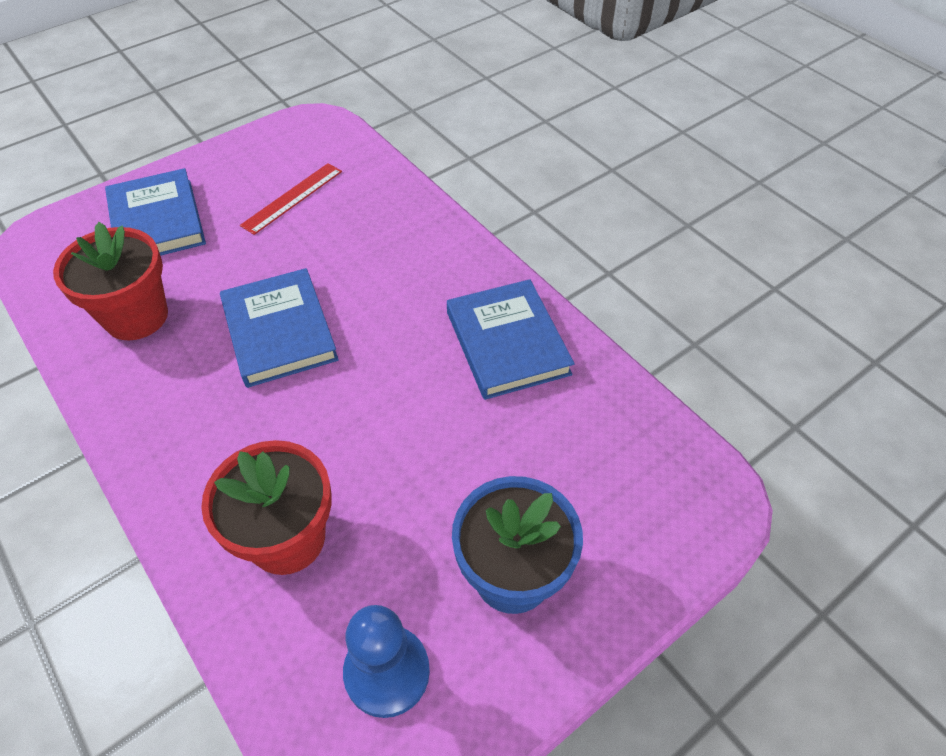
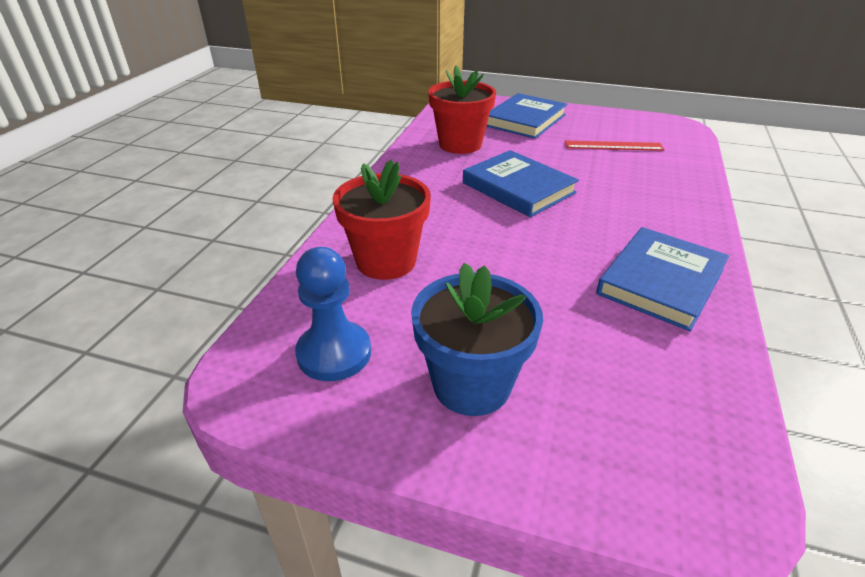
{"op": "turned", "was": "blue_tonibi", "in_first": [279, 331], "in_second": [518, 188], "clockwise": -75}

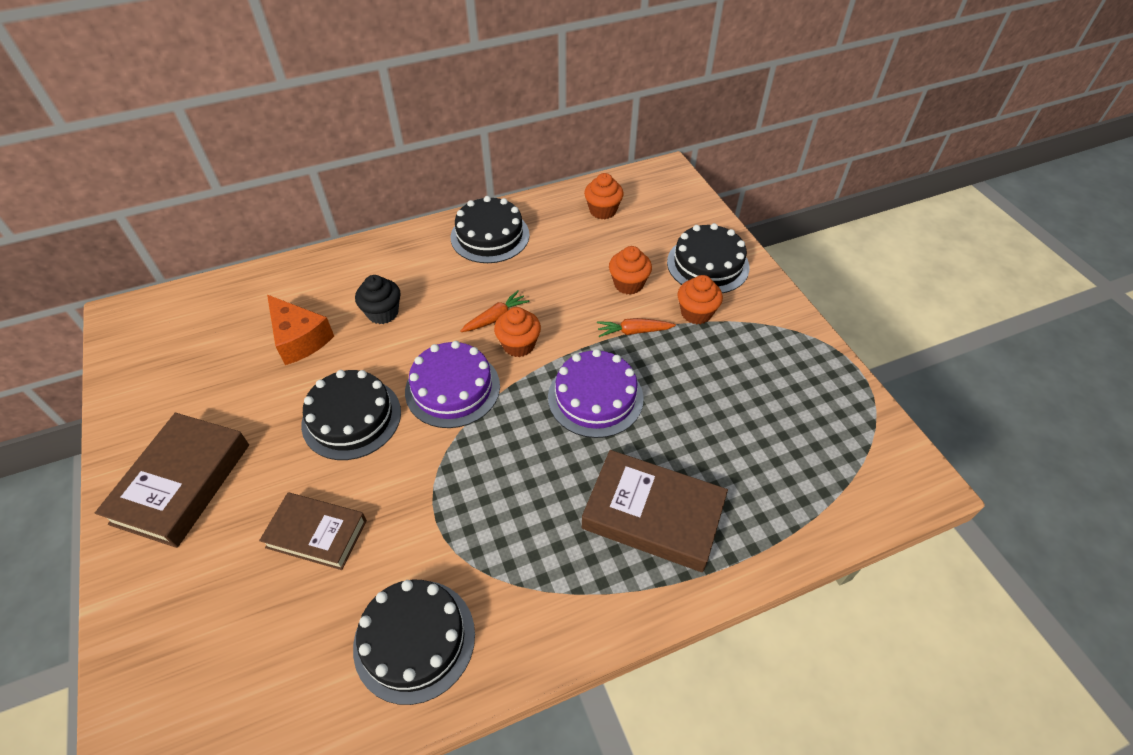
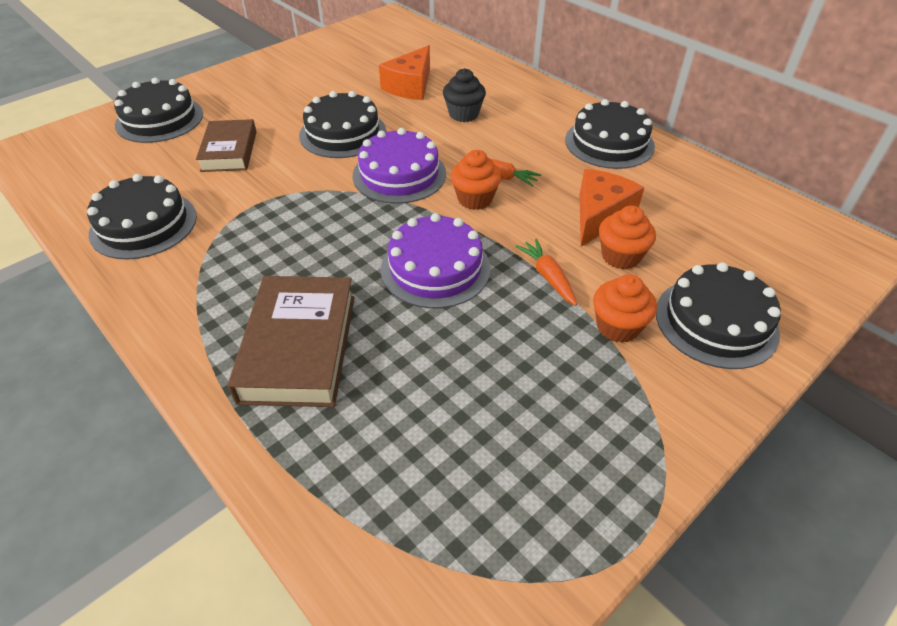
{"op": "removed", "was": "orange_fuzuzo", "in_first": [603, 210]}
{"op": "removed", "was": "brown_tonibi", "in_first": [182, 483]}
{"op": "added", "now": "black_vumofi", "in_second": [159, 119]}
{"op": "added", "now": "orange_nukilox", "in_second": [600, 216]}

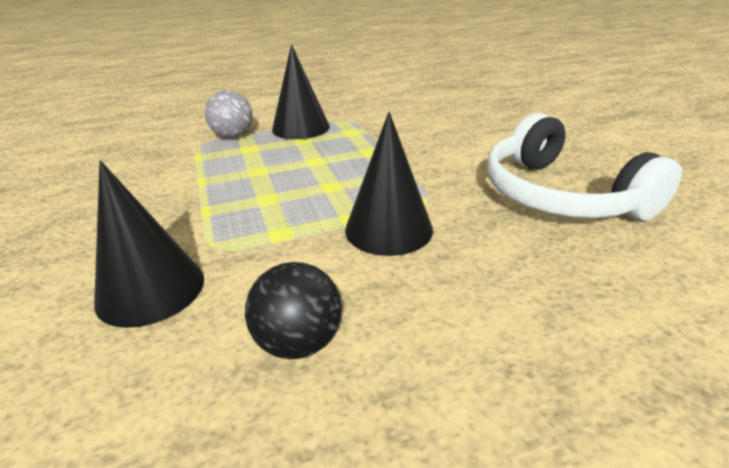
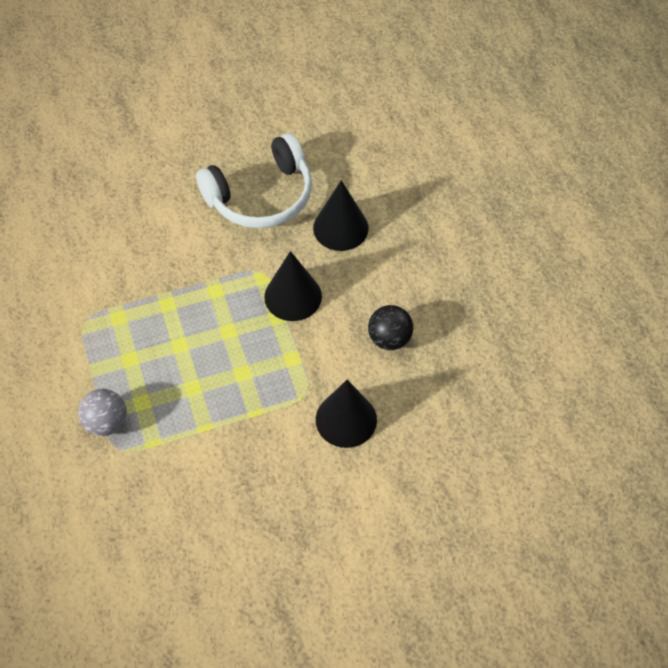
{"op": "moved", "was": "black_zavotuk", "in_first": [301, 128], "in_second": [340, 228]}

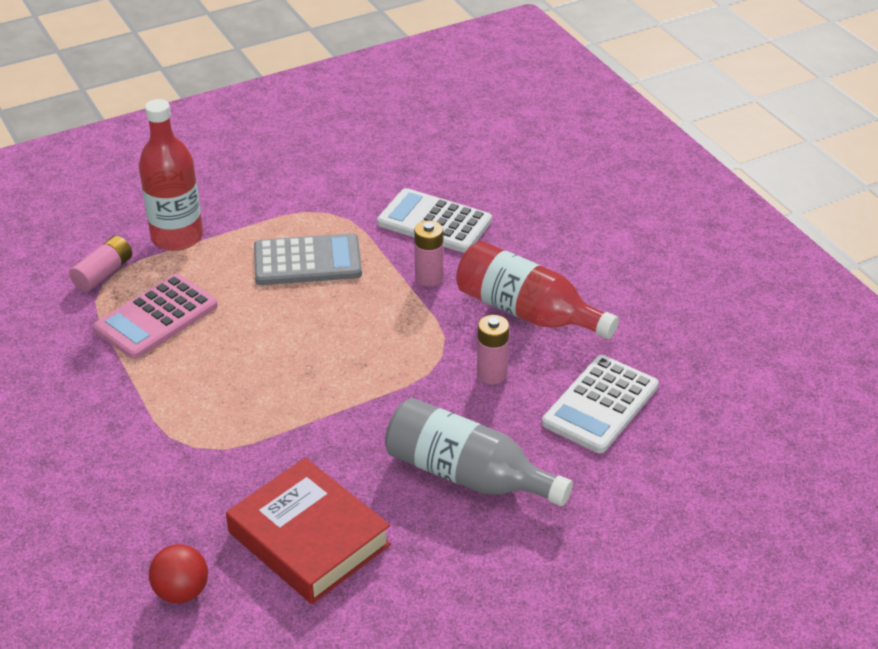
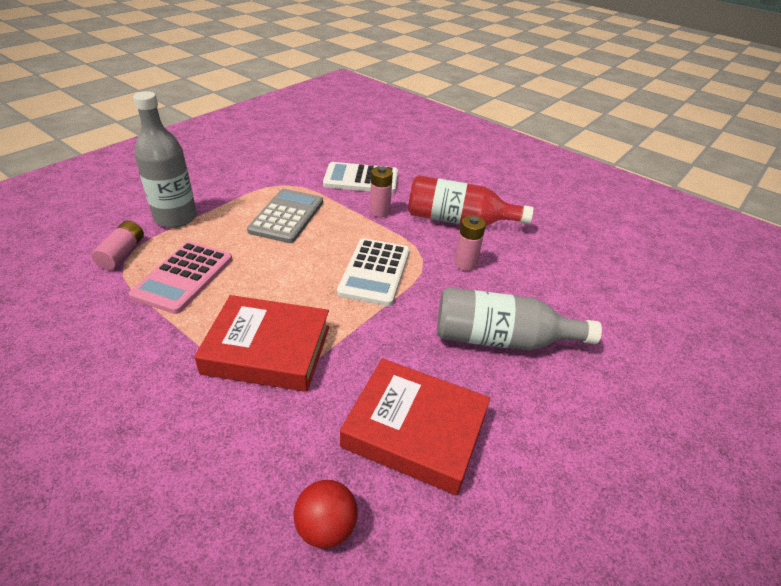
{"op": "recoloured", "was": "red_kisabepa", "now": "grey_kisabepa", "in_first": [177, 237], "in_second": [175, 217]}
{"op": "turned", "was": "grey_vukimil", "in_first": [307, 261], "in_second": [287, 216], "clockwise": -45}
{"op": "moved", "was": "white_vukimil", "in_first": [600, 405], "in_second": [374, 272]}
{"op": "added", "now": "red_tonibi", "in_second": [267, 350]}

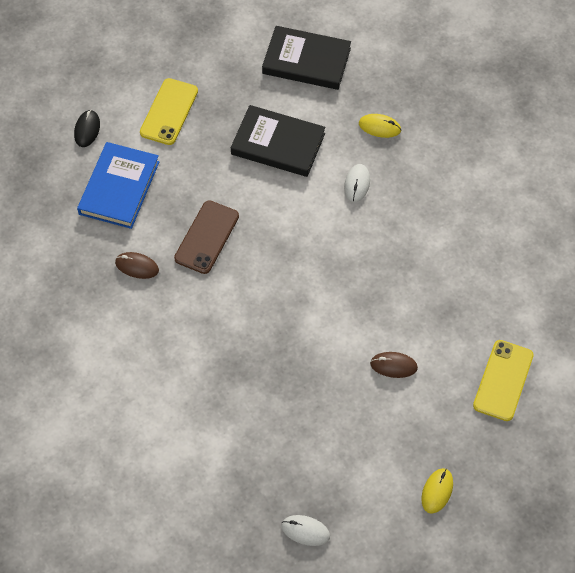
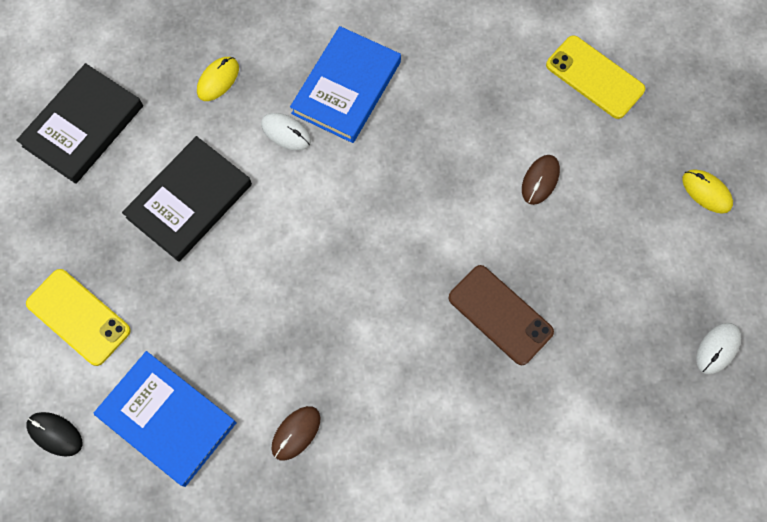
{"op": "moved", "was": "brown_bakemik", "in_first": [207, 237], "in_second": [500, 314]}
{"op": "added", "now": "blue_tonibi", "in_second": [346, 87]}

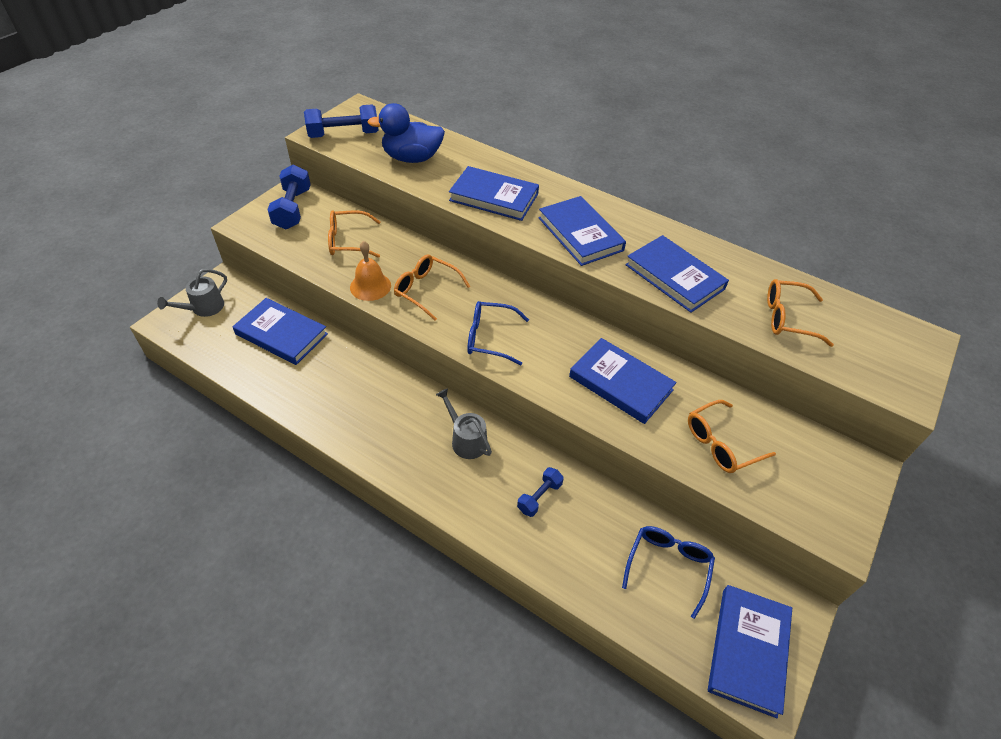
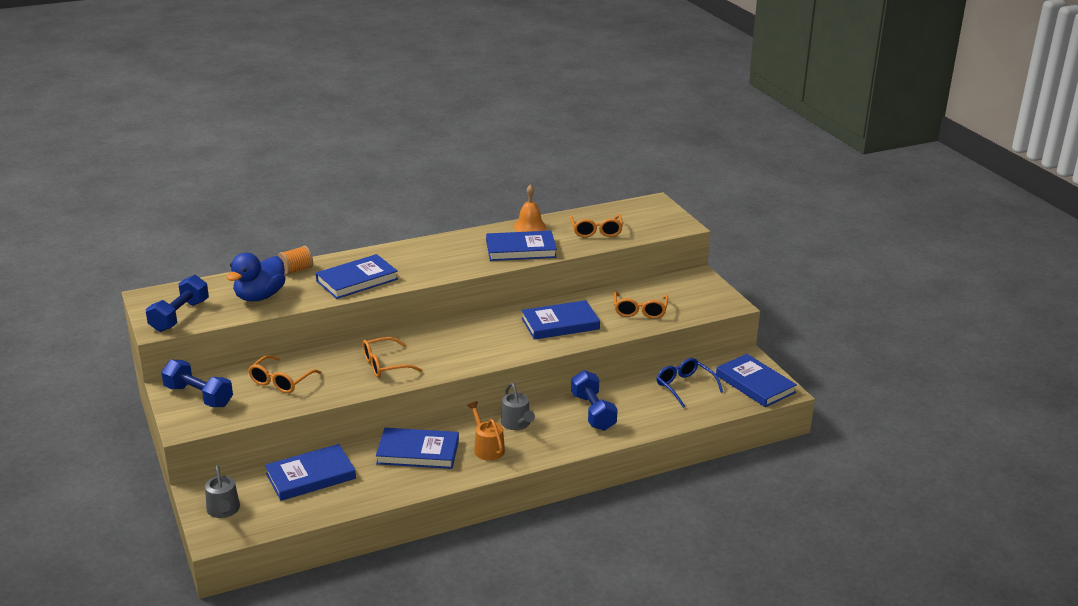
{"op": "moved", "was": "blue_tonibi", "in_first": [580, 234], "in_second": [418, 452]}
{"op": "moved", "was": "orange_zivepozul", "in_first": [370, 286], "in_second": [530, 226]}
{"op": "turned", "was": "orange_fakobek", "in_first": [788, 318], "in_second": [596, 231], "clockwise": -45}
{"op": "removed", "was": "blue_fakobek", "in_first": [490, 338]}
{"op": "turned", "was": "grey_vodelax", "in_first": [466, 440], "in_second": [517, 424], "clockwise": -105}
{"op": "resized", "was": "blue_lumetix", "in_first": [539, 497], "in_second": [593, 412], "ratio": 1.73}
{"op": "added", "now": "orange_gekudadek", "in_second": [296, 270]}
{"op": "added", "now": "orange_vodelax", "in_second": [487, 448]}

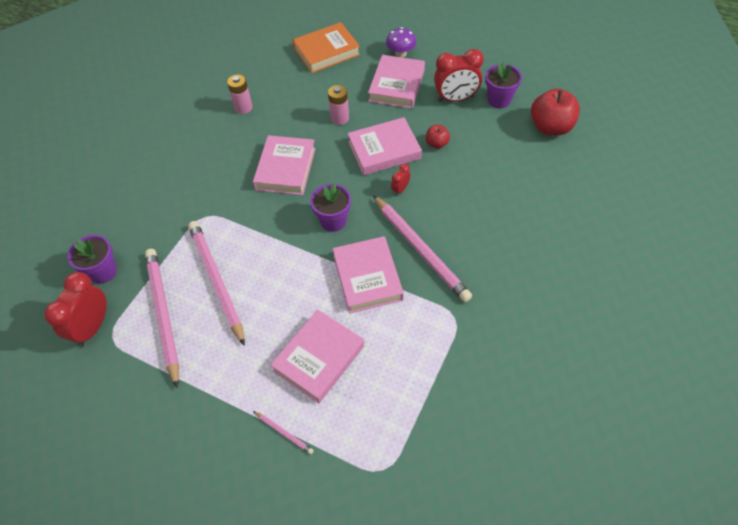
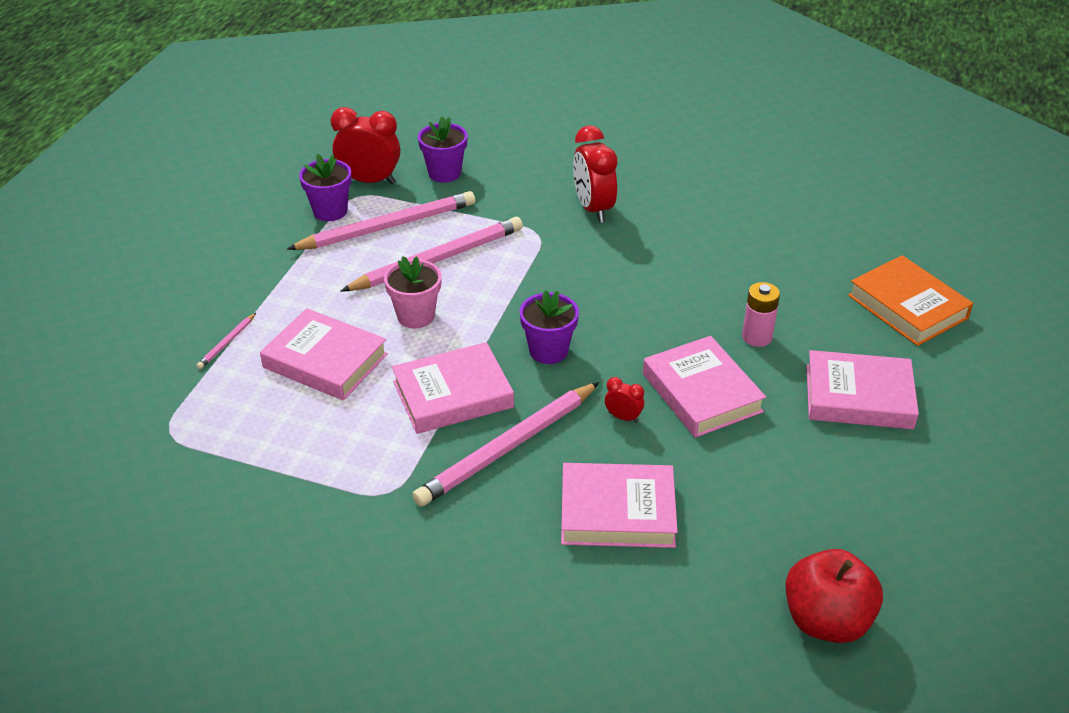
{"op": "removed", "was": "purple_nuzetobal", "in_first": [401, 53]}
{"op": "moved", "was": "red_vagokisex", "in_first": [455, 98], "in_second": [593, 209]}
{"op": "moved", "was": "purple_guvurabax", "in_first": [499, 100], "in_second": [330, 211]}
{"op": "removed", "was": "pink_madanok", "in_first": [243, 108]}
{"op": "removed", "was": "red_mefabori", "in_first": [437, 144]}
{"op": "moved", "was": "pink_tonibi", "in_first": [285, 169], "in_second": [617, 512]}
{"op": "added", "now": "pink_guvurabax", "in_second": [416, 316]}

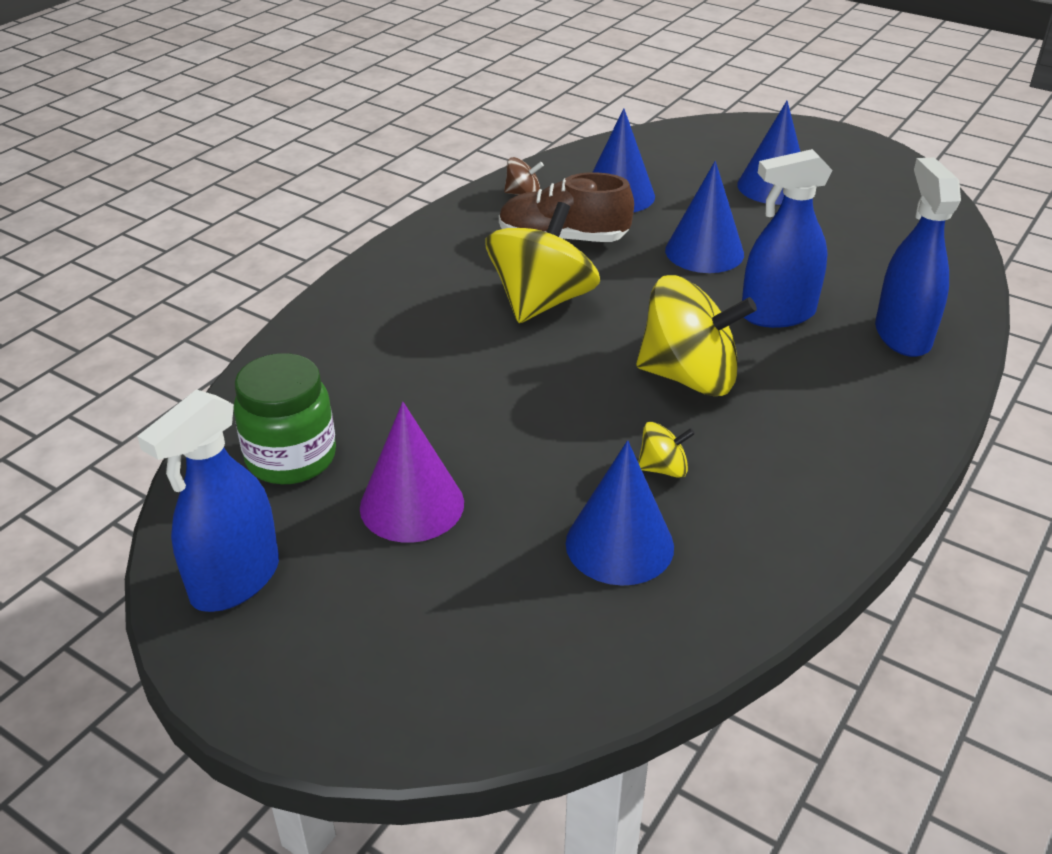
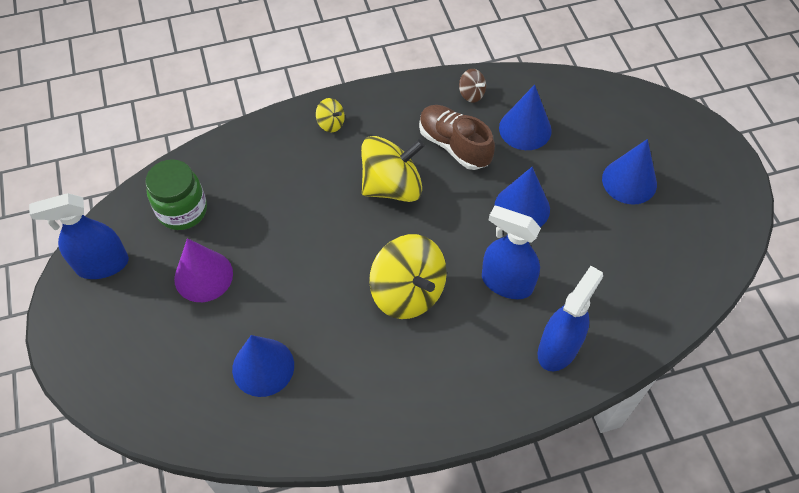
{"op": "moved", "was": "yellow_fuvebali", "in_first": [663, 468], "in_second": [331, 123]}

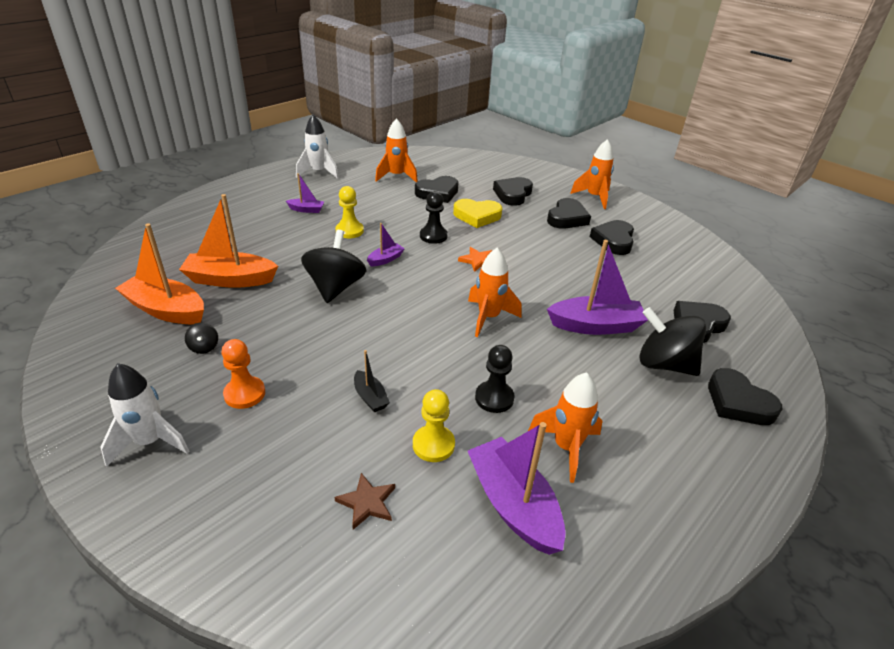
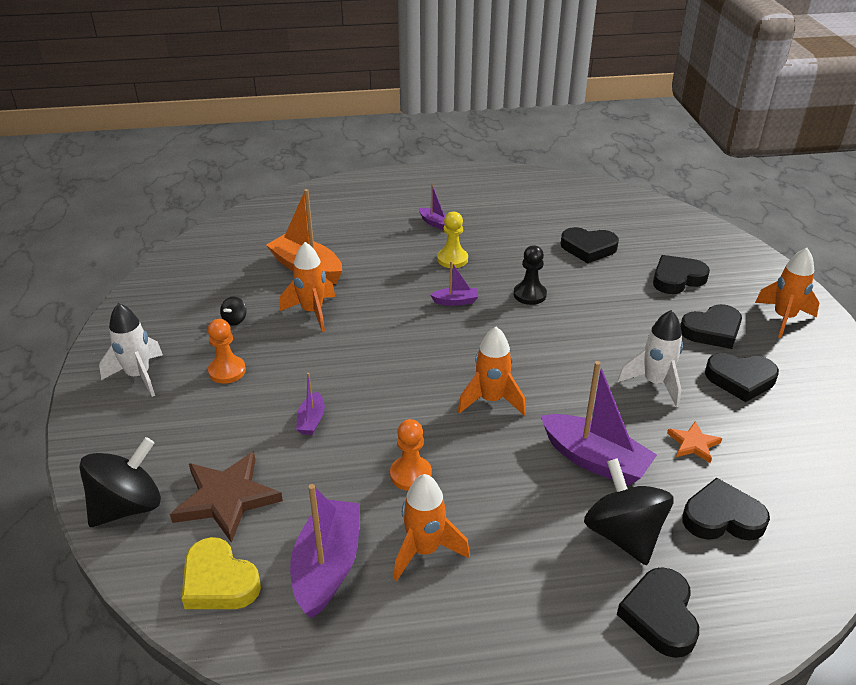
{"op": "moved", "was": "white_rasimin", "in_first": [318, 172], "in_second": [655, 383]}
{"op": "moved", "was": "orange_rasimin", "in_first": [396, 176], "in_second": [312, 312]}
{"op": "moved", "was": "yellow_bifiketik", "in_first": [477, 216], "in_second": [219, 581]}
{"op": "turned", "was": "black_bifiketik", "in_first": [613, 241], "in_second": [740, 380], "clockwise": -135}
{"op": "removed", "was": "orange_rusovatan", "in_first": [166, 310]}
{"op": "moved", "was": "black_fuvebali", "in_first": [335, 287], "in_second": [128, 506]}
{"op": "moved", "was": "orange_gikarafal", "in_first": [478, 261], "in_second": [693, 444]}
{"op": "recoloured", "was": "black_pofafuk", "now": "orange_pofafuk", "in_first": [494, 398], "in_second": [411, 475]}
{"op": "recoloured", "was": "black_rusovatan", "now": "purple_rusovatan", "in_first": [370, 397], "in_second": [311, 420]}
{"op": "removed", "was": "yellow_pofafuk", "in_first": [433, 445]}
{"op": "resized", "was": "brown_gikarafal", "in_first": [367, 502], "in_second": [226, 498], "ratio": 1.9}

